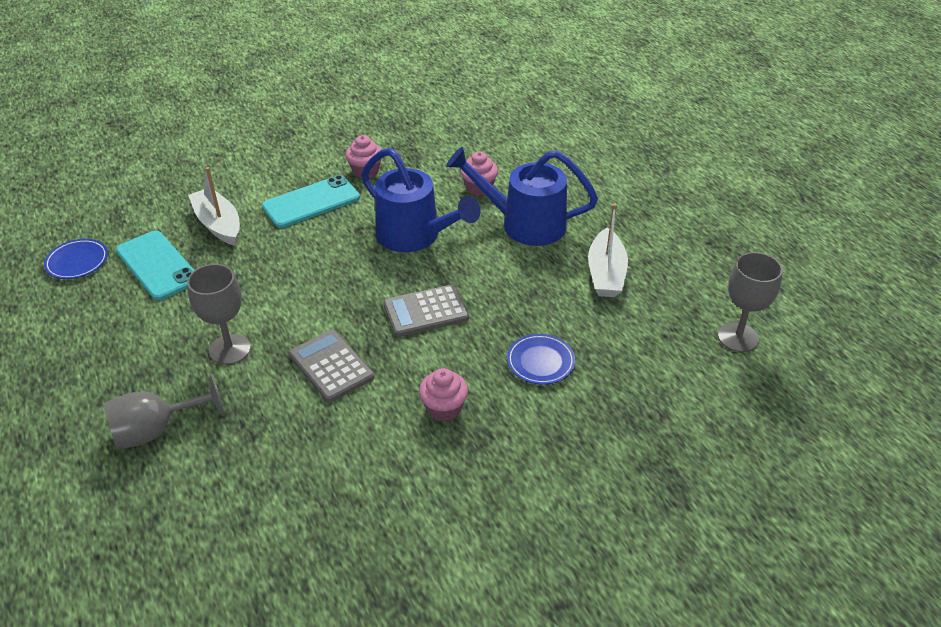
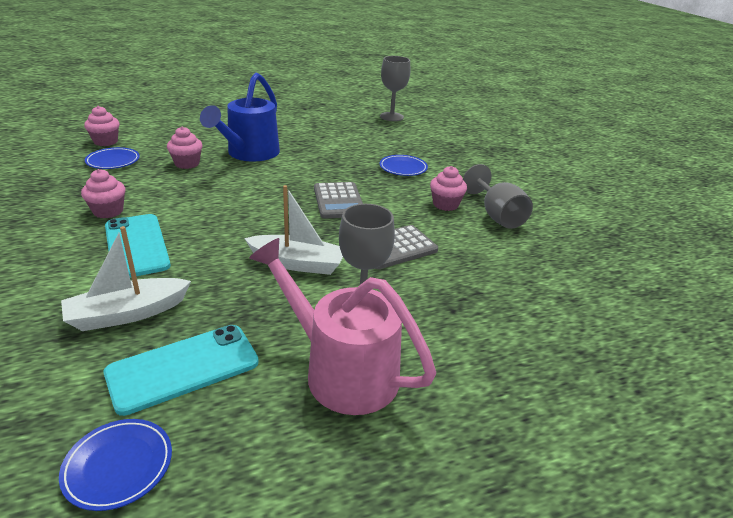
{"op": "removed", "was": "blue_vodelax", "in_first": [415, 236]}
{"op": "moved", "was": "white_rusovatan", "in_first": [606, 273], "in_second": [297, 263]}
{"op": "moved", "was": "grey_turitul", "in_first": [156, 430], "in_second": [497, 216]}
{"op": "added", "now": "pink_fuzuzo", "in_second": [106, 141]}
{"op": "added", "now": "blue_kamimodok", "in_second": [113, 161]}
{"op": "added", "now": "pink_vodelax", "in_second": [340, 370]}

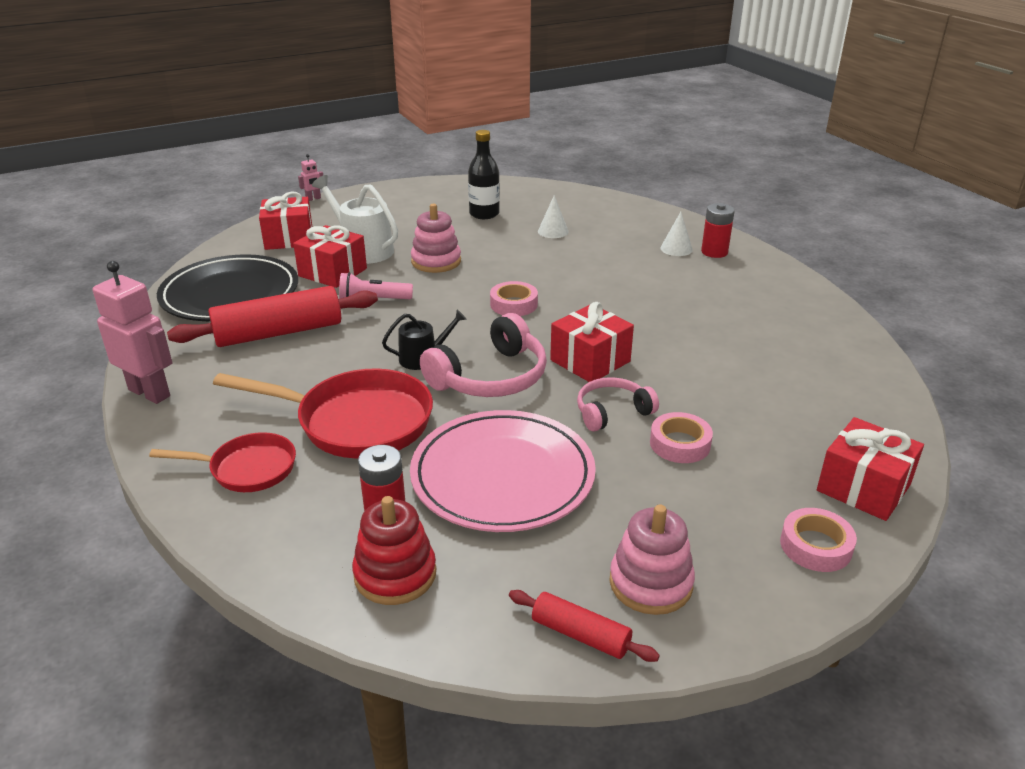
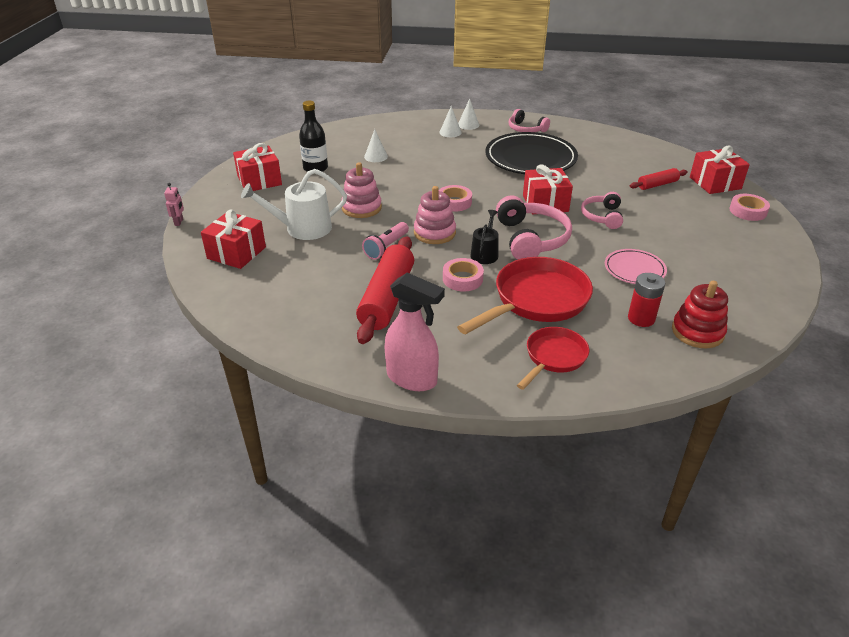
{"op": "replaced", "was": "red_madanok", "now": "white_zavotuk", "in_first": [714, 252], "in_second": [468, 125]}
{"op": "moved", "was": "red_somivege", "in_first": [332, 272], "in_second": [259, 181]}
{"op": "moved", "was": "black_kamimodok", "in_first": [230, 294], "in_second": [530, 158]}
{"op": "replaced", "was": "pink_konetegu", "now": "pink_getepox", "in_first": [150, 393], "in_second": [412, 379]}
{"op": "resized", "was": "pink_kamimodok", "in_first": [502, 476], "in_second": [634, 269], "ratio": 0.52}
{"op": "moved", "was": "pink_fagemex", "in_first": [680, 444], "in_second": [462, 279]}
{"op": "moved", "was": "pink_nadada", "in_first": [650, 583], "in_second": [434, 233]}
{"op": "moved", "was": "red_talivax", "in_first": [580, 635], "in_second": [657, 185]}
{"op": "added", "now": "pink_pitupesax", "in_second": [526, 129]}

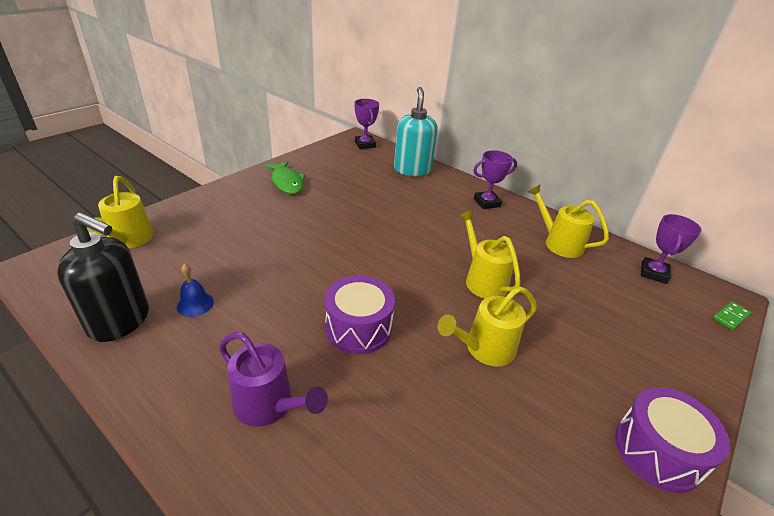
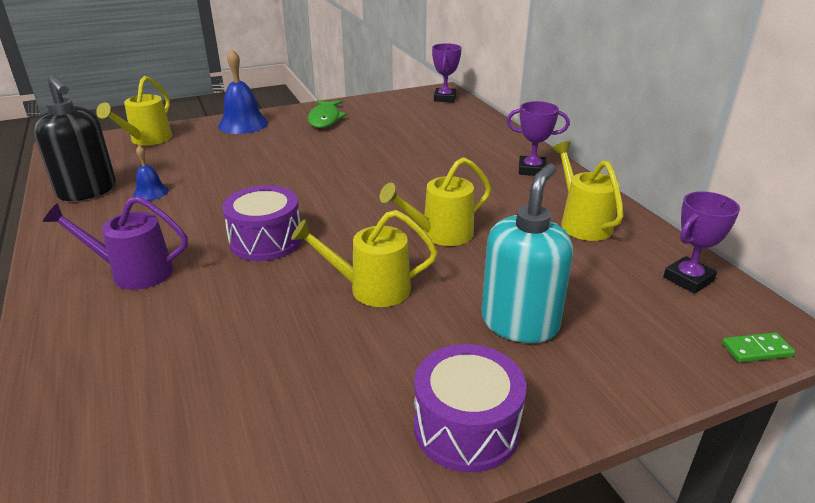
{"op": "moved", "was": "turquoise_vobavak", "in_first": [412, 170], "in_second": [520, 323]}
{"op": "turned", "was": "yellow_vodelax", "in_first": [482, 280], "in_second": [440, 234], "clockwise": -120}
{"op": "turned", "was": "purple_vodelax", "in_first": [269, 405], "in_second": [133, 272], "clockwise": 120}
{"op": "added", "now": "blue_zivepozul", "in_second": [243, 124]}

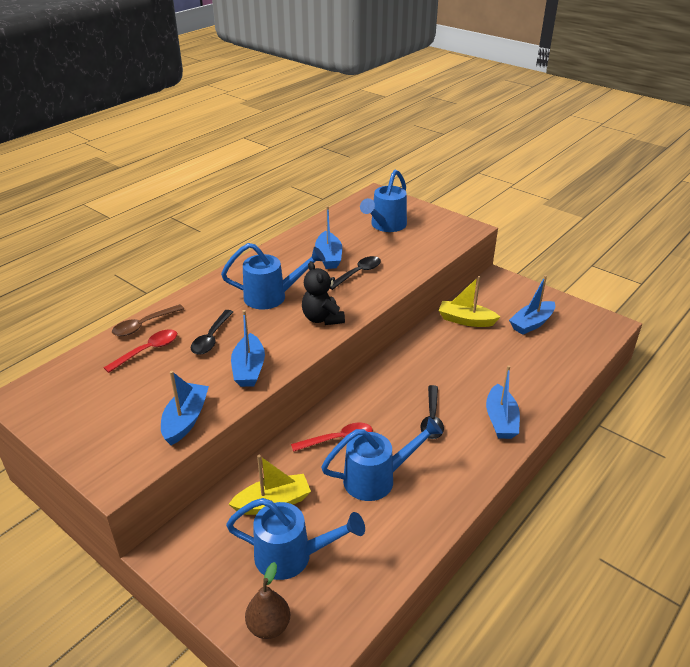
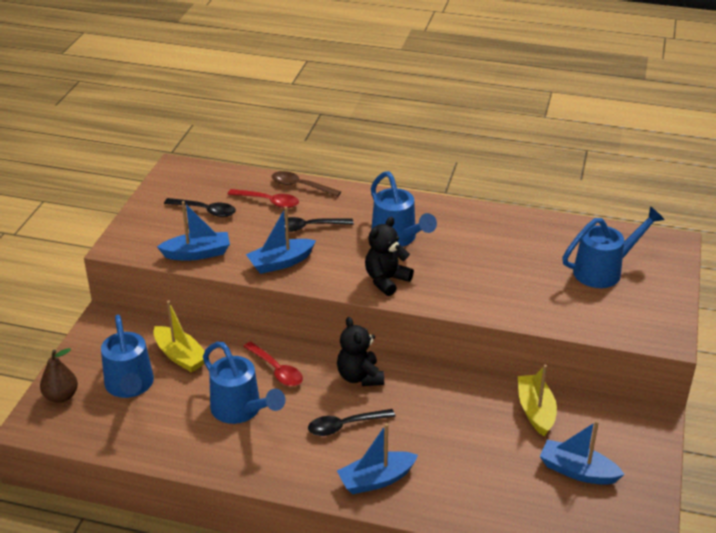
{"op": "turned", "was": "blue_vodelax", "in_first": [386, 226], "in_second": [604, 271], "clockwise": 150}
{"op": "removed", "was": "blue_rusovatan", "in_first": [328, 257]}
{"op": "moved", "was": "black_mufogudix", "in_first": [358, 273], "in_second": [205, 211]}
{"op": "added", "now": "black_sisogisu", "in_second": [360, 377]}

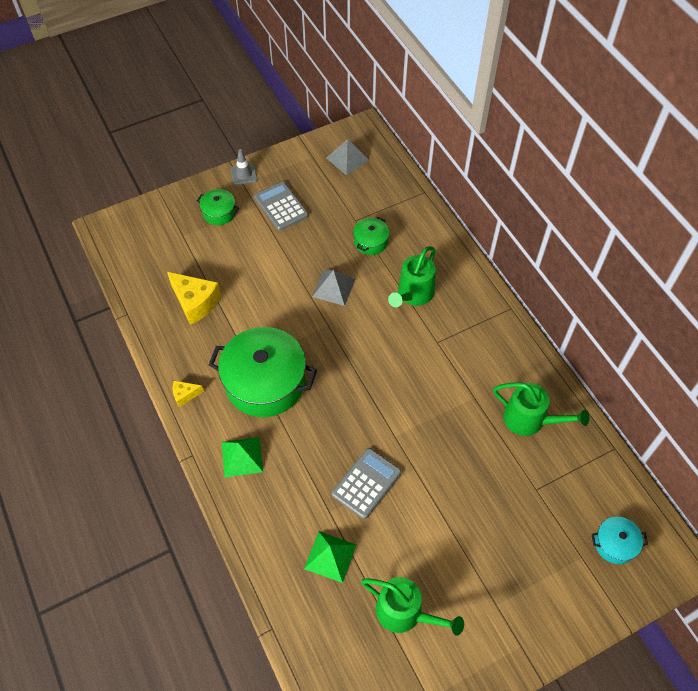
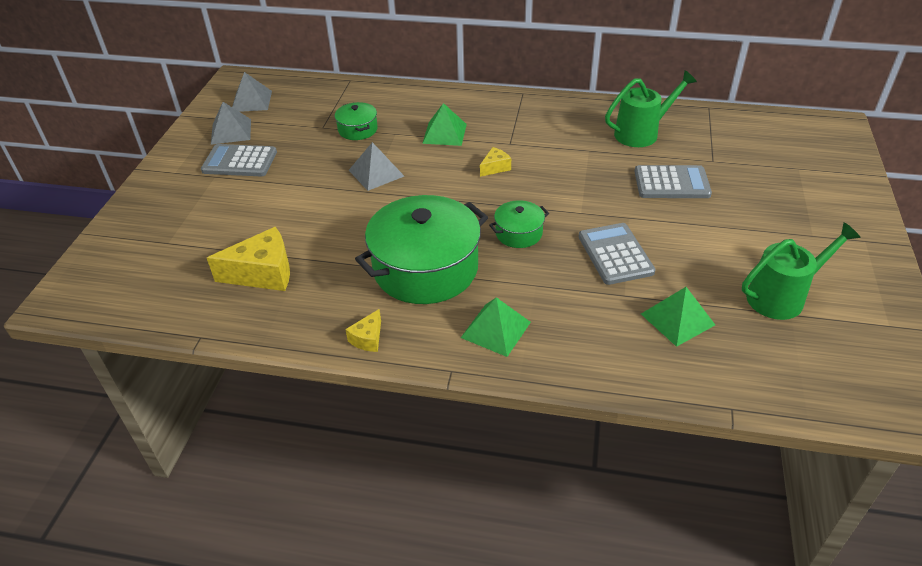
{"op": "removed", "was": "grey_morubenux", "in_first": [243, 174]}
{"op": "moved", "was": "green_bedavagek", "in_first": [219, 212], "in_second": [518, 233]}
{"op": "replaced", "was": "green_vodelax", "now": "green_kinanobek", "in_first": [413, 295], "in_second": [444, 133]}
{"op": "removed", "was": "turquoise_bedavagek", "in_first": [615, 544]}
{"op": "added", "now": "grey_kinanobek", "in_second": [231, 131]}
{"op": "added", "now": "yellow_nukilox", "in_second": [495, 167]}
{"op": "added", "now": "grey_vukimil", "in_second": [671, 183]}

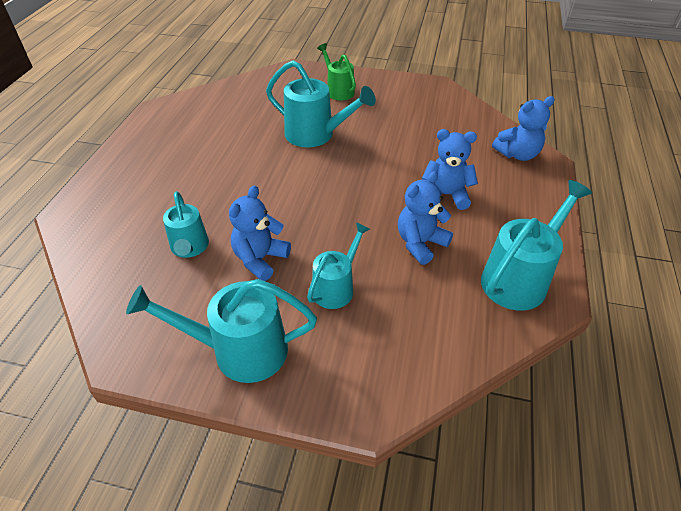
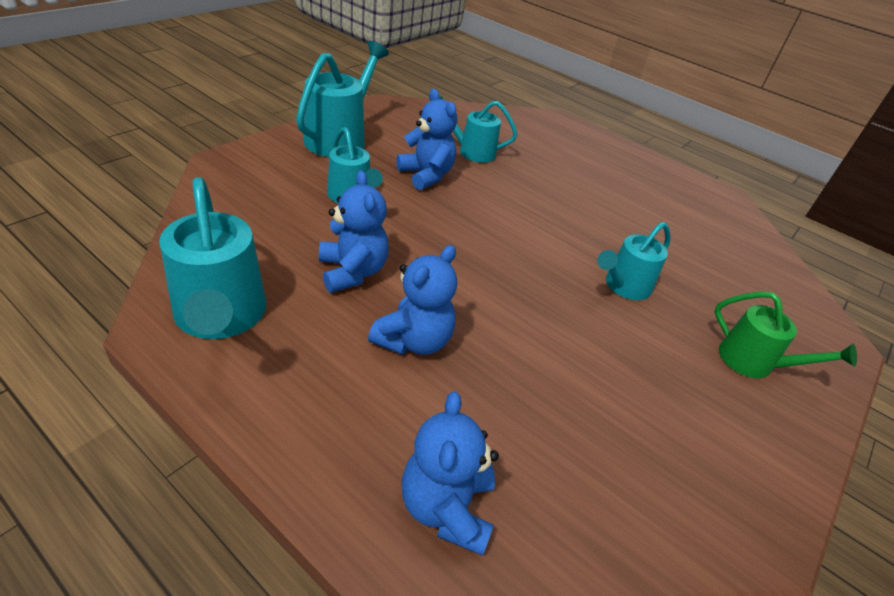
{"op": "turned", "was": "green_vodelax", "in_first": [338, 90], "in_second": [754, 363], "clockwise": 45}
{"op": "resized", "was": "turquoise_vodelax", "in_first": [316, 135], "in_second": [623, 286], "ratio": 0.64}

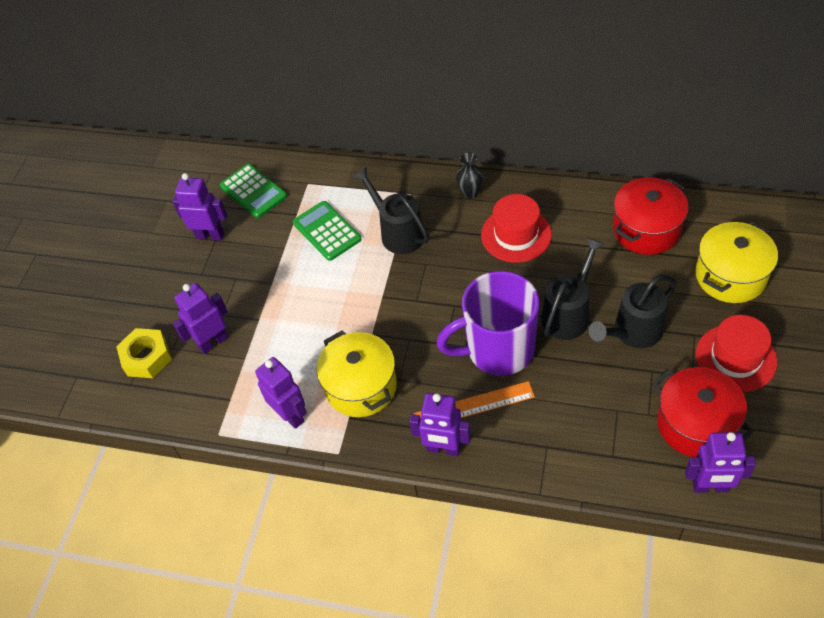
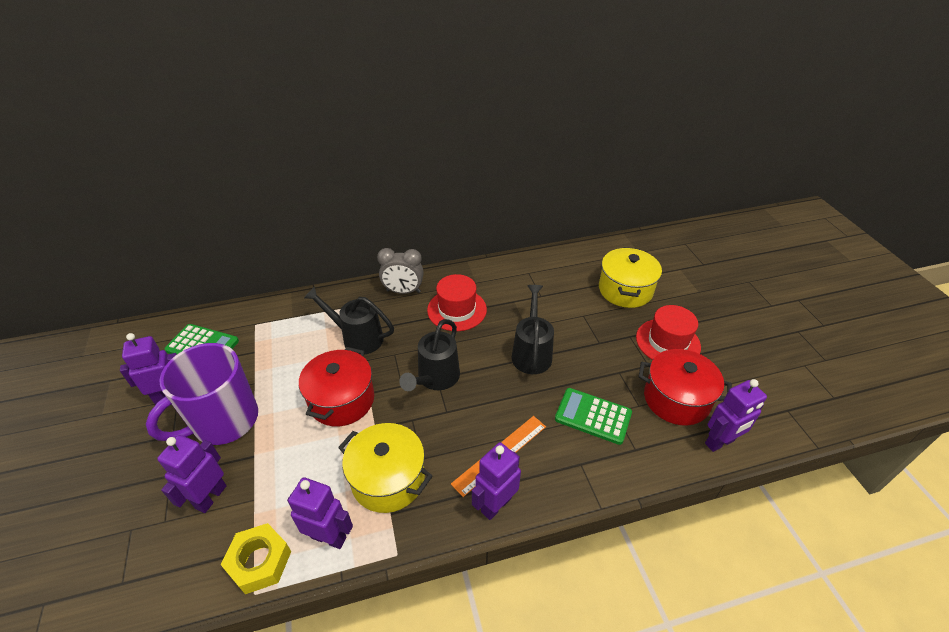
{"op": "replaced", "was": "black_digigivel", "now": "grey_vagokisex", "in_first": [470, 193], "in_second": [403, 291]}
{"op": "moved", "was": "red_bedavagek", "in_first": [646, 229], "in_second": [342, 400]}
{"op": "moved", "was": "green_vukimil", "in_first": [327, 231], "in_second": [593, 416]}
{"op": "moved", "was": "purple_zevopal", "in_first": [498, 350], "in_second": [224, 421]}
{"op": "moved", "was": "black_vodelax", "in_first": [632, 333], "in_second": [435, 379]}
{"op": "moved", "was": "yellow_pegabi", "in_first": [146, 357], "in_second": [259, 562]}
{"op": "turned", "was": "purple_konetegu", "in_first": [443, 449], "in_second": [495, 504], "clockwise": 150}

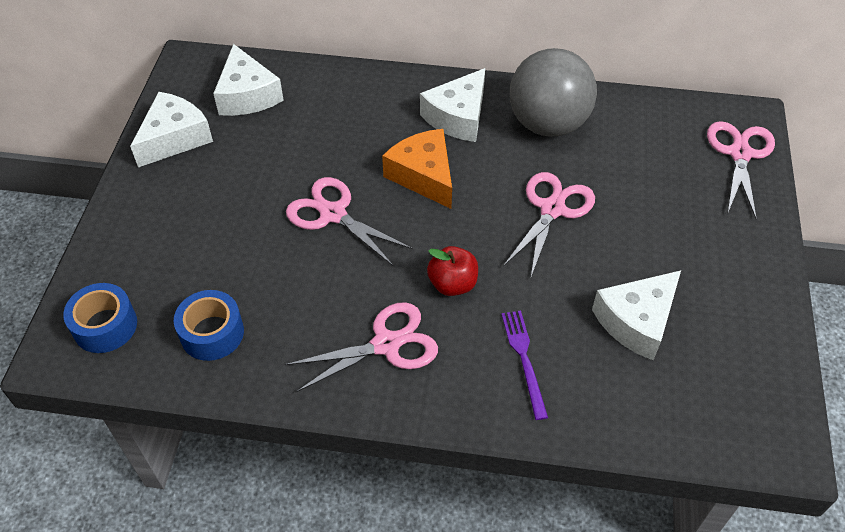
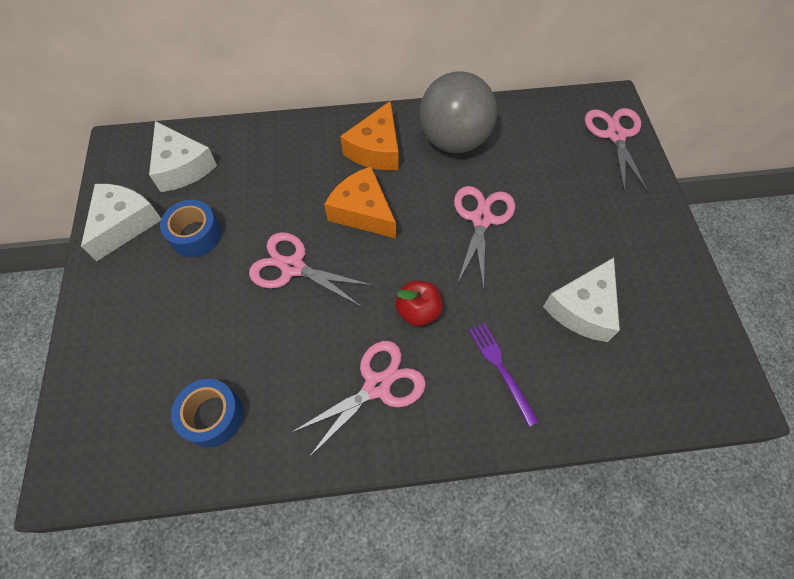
{"op": "recoloured", "was": "white_nukilox", "now": "orange_nukilox", "in_first": [457, 117], "in_second": [376, 149]}
{"op": "moved", "was": "blue_fagemex", "in_first": [105, 326], "in_second": [196, 235]}

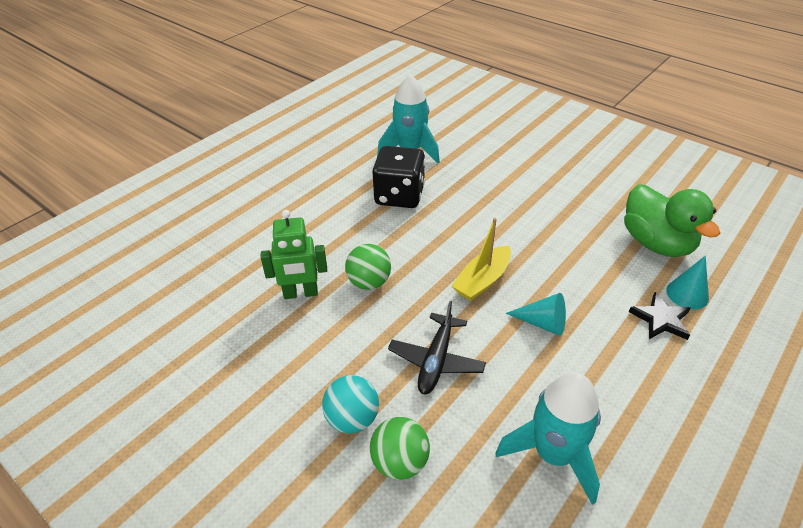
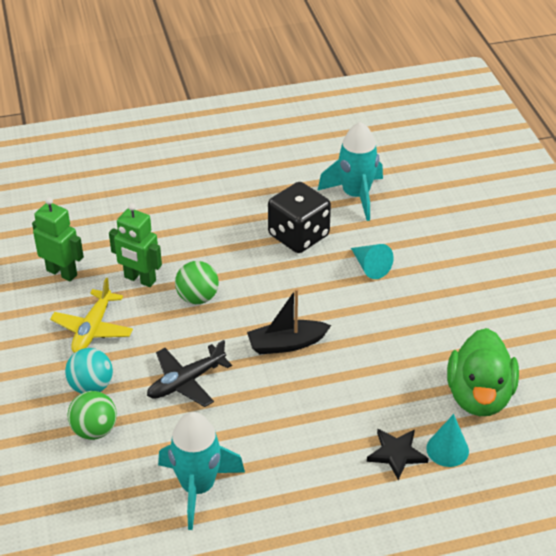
{"op": "recoloured", "was": "yellow_rusovatan", "now": "black_rusovatan", "in_first": [482, 281], "in_second": [286, 344]}
{"op": "moved", "was": "turquoise_zavotuk", "in_first": [542, 323], "in_second": [370, 267]}
{"op": "added", "now": "green_konetegu", "in_second": [62, 272]}
{"op": "added", "now": "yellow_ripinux", "in_second": [92, 329]}

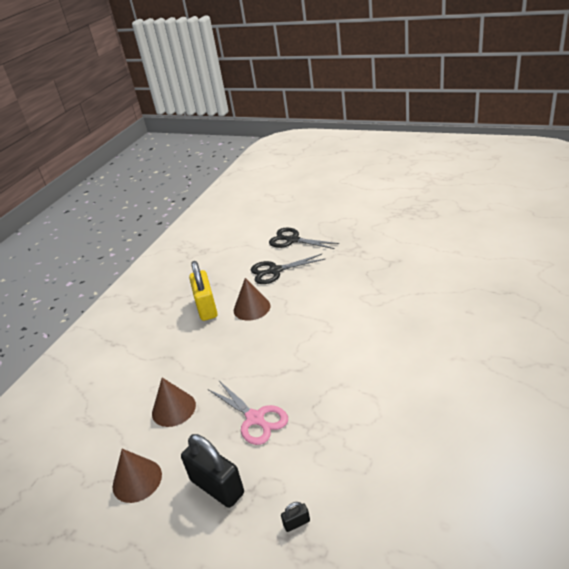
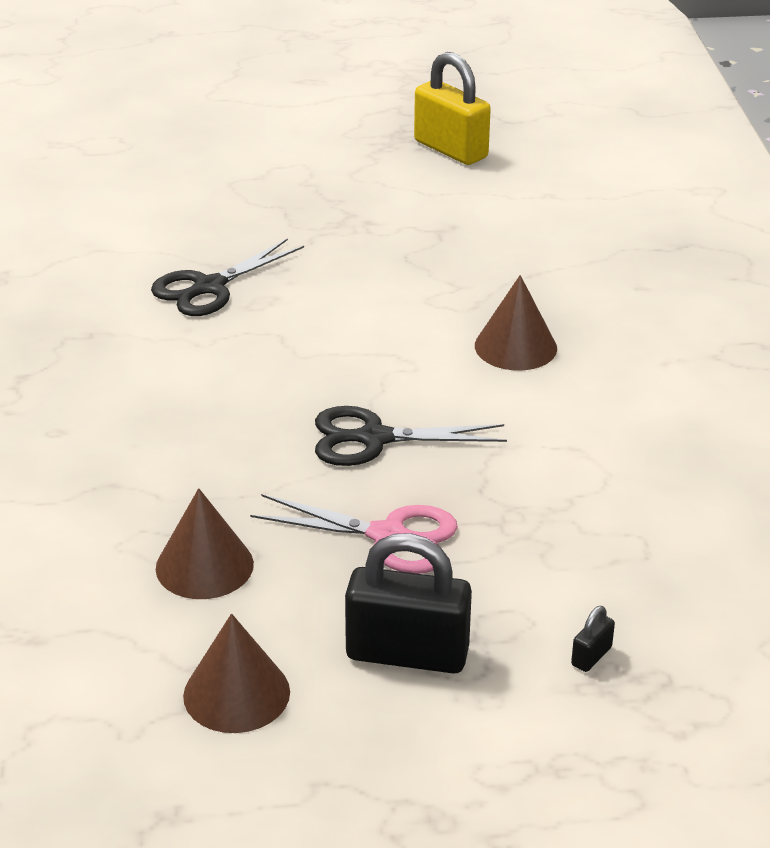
{"op": "moved", "was": "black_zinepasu", "in_first": [292, 240], "in_second": [374, 438]}
{"op": "moved", "was": "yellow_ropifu", "in_first": [206, 307], "in_second": [450, 149]}
{"op": "moved", "was": "brown_zavotuk", "in_first": [252, 308], "in_second": [515, 346]}

